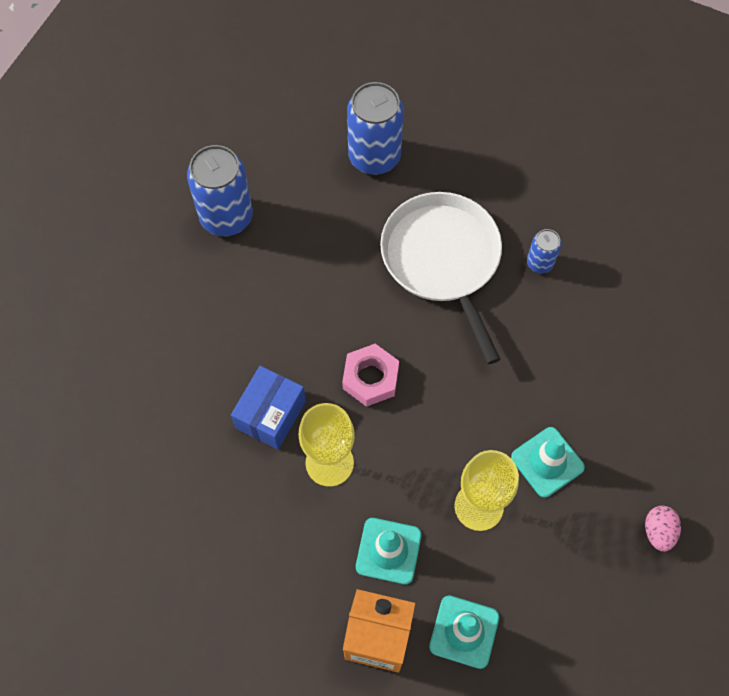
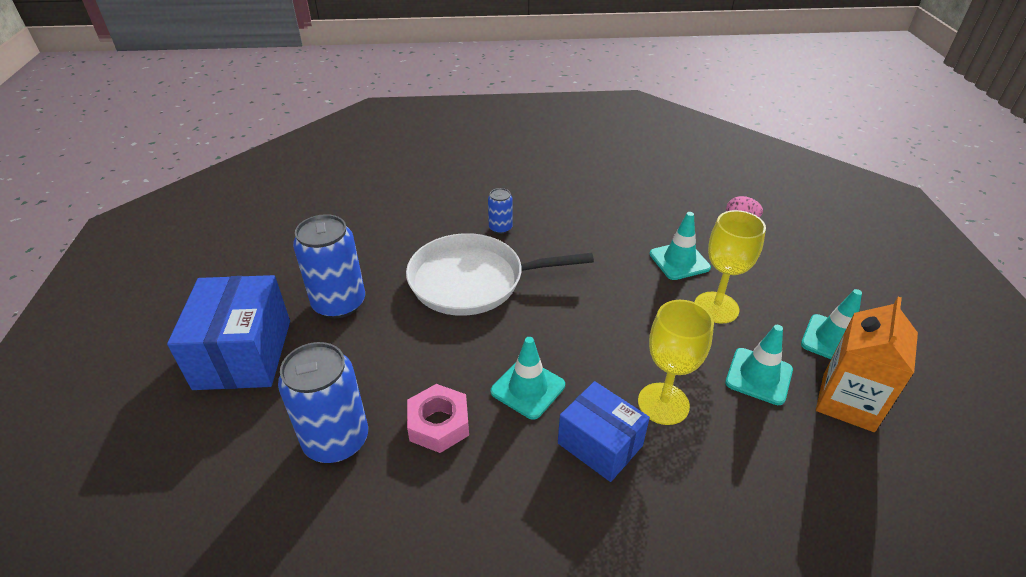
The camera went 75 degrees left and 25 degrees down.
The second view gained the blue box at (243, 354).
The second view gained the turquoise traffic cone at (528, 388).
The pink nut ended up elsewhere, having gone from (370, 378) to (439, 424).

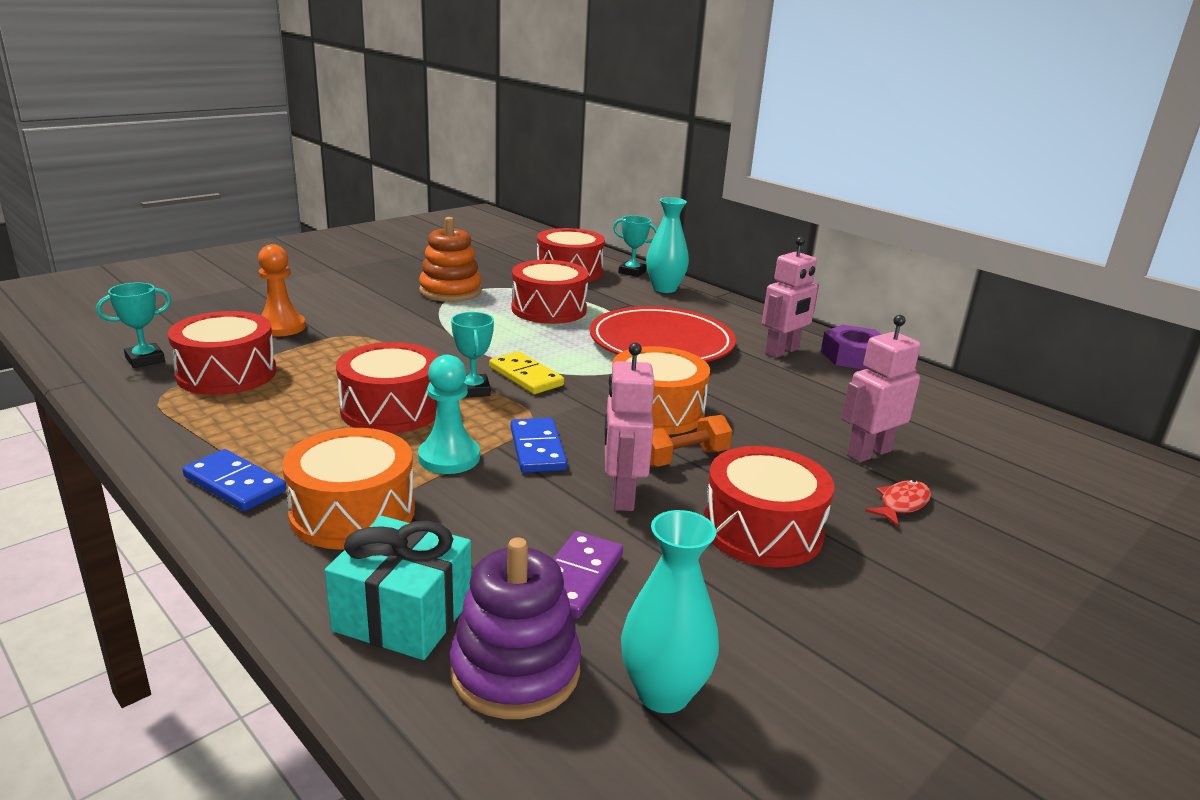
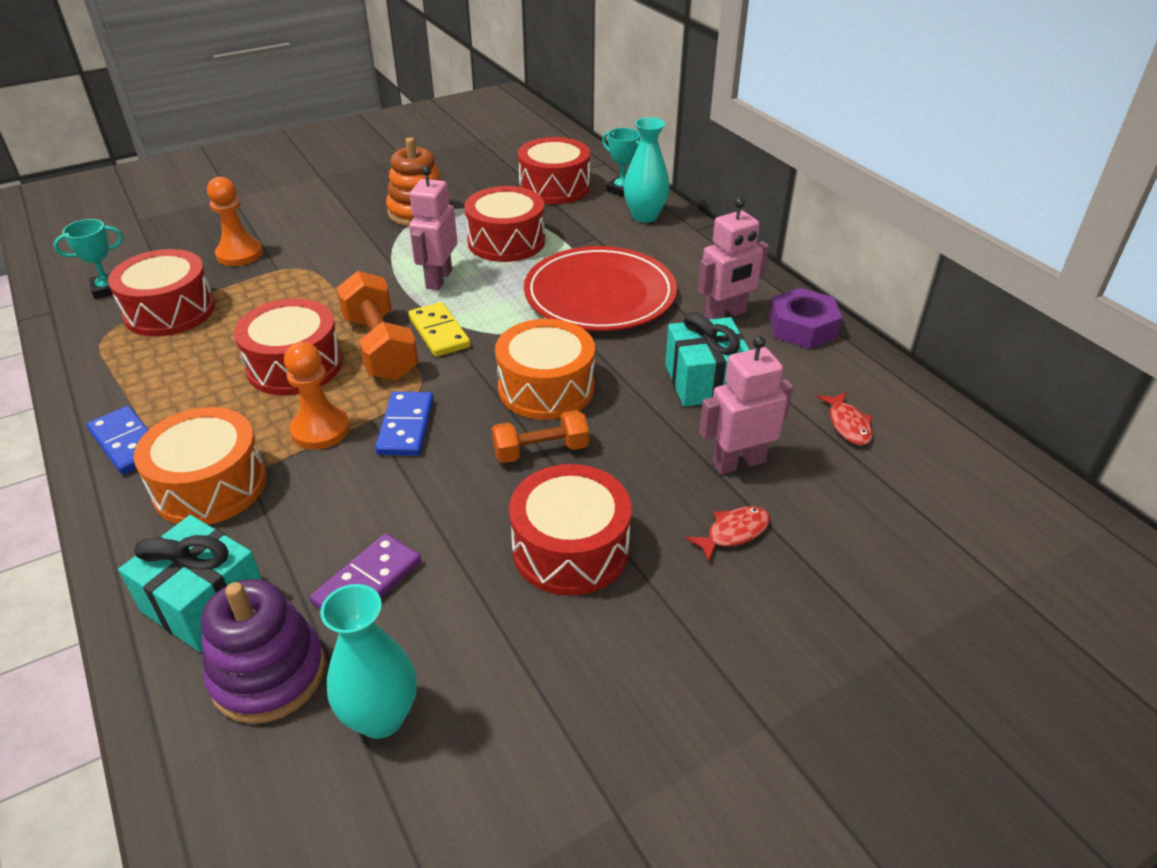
The camera went 15 degrees right and 15 degrees up.
The second view gained the turquoise gift at (705, 381).
The second view gained the red fish at (848, 425).
The pink robot ended up elsewhere, having gone from (622, 495) to (438, 279).
Where the turquoise trophy stood at (473, 390), the orange dumbbell came to stand at (380, 347).
What was the turquoise pawn at (449, 457) turned into the orange pawn at (320, 430).

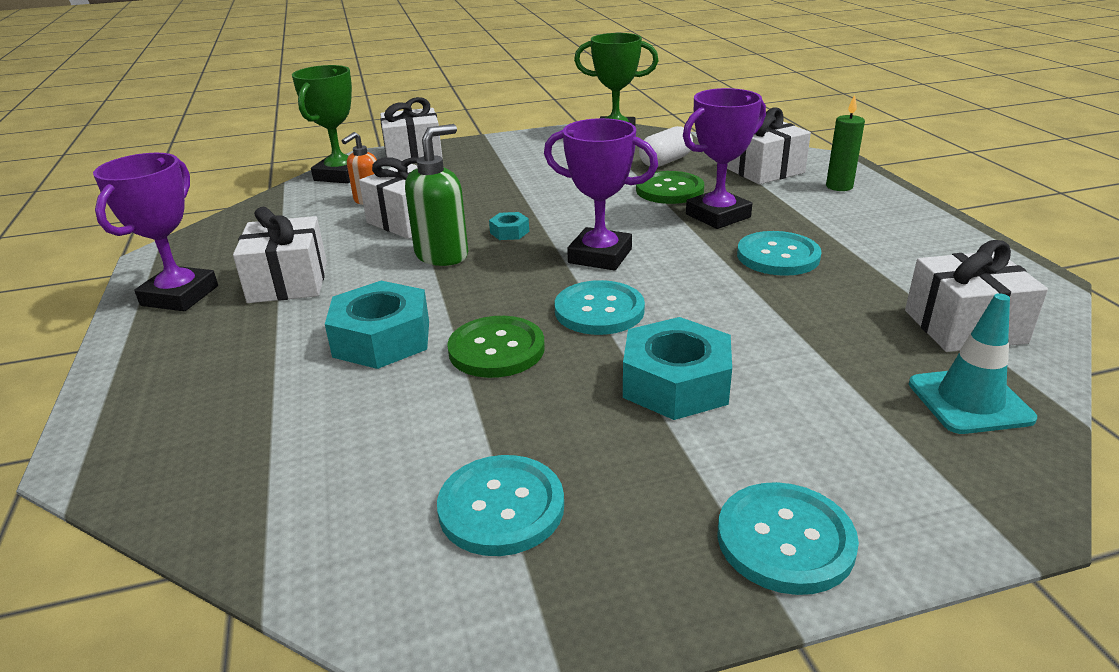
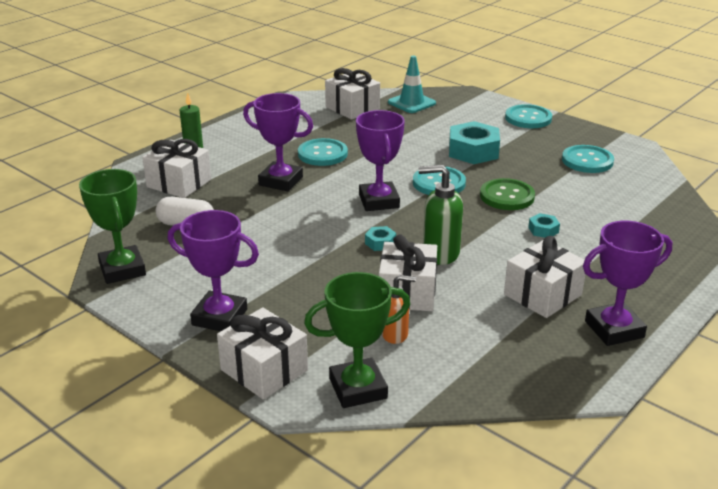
The camera went 125 degrees left and 0 degrees up.
The second view lost the green button at (669, 190).
The second view gained the purple trophy at (219, 317).
The size of the turquoise nut at (382, 338) changed by a factor of 0.47.

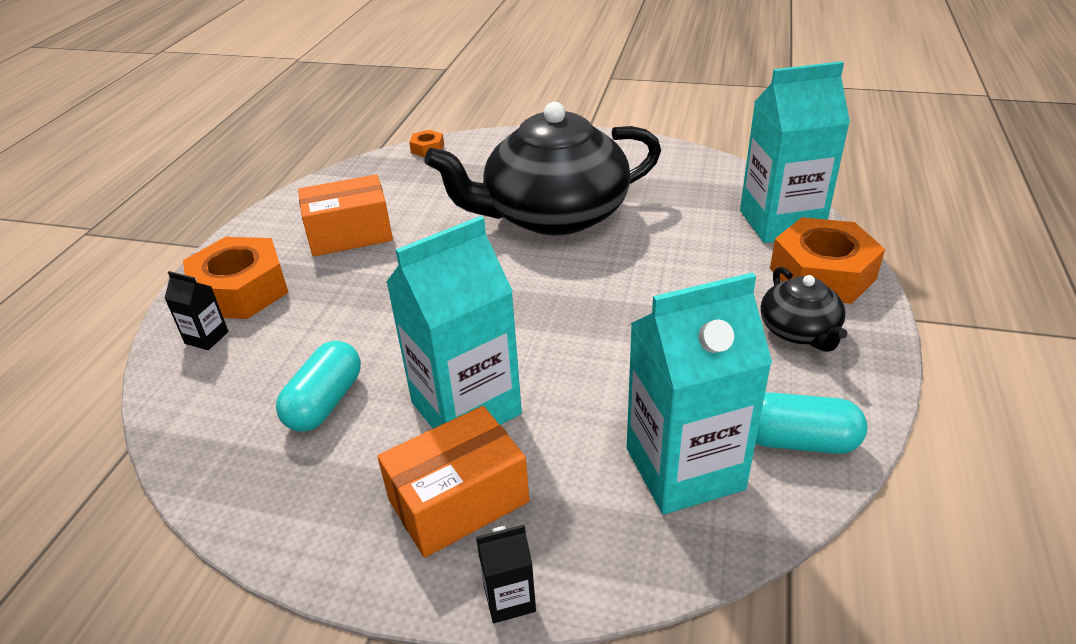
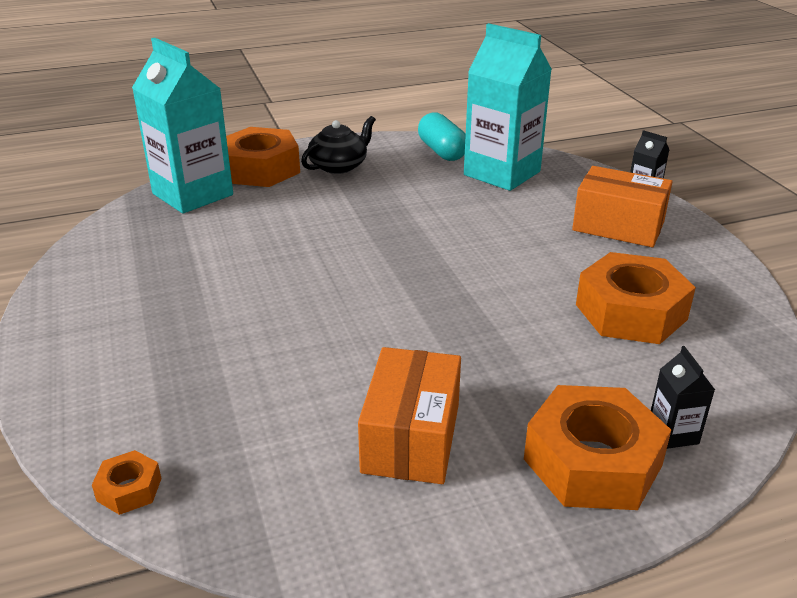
The camera went 125 degrees left and 5 degrees down.
The second view lost the turquoise carton at (466, 408).
The second view lost the black teapot at (553, 215).
Where the turquoise capsule stood at (325, 402), the orange nut came to stand at (630, 312).
The orange box at (350, 234) ended up facing another way, 60 degrees clockwise from before.

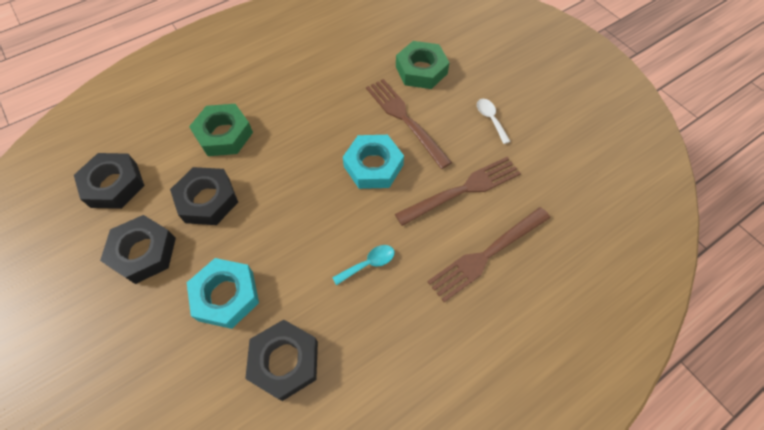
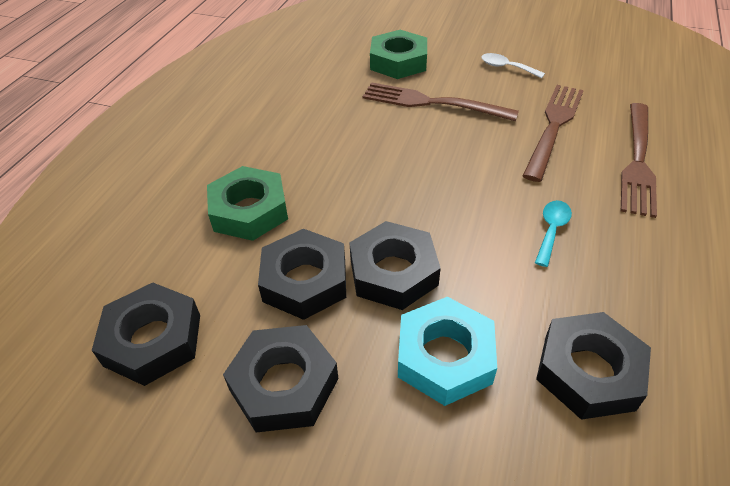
The camera went 35 degrees left and 15 degrees down.
The second view lost the turquoise nut at (373, 166).
The second view gained the black nut at (393, 272).

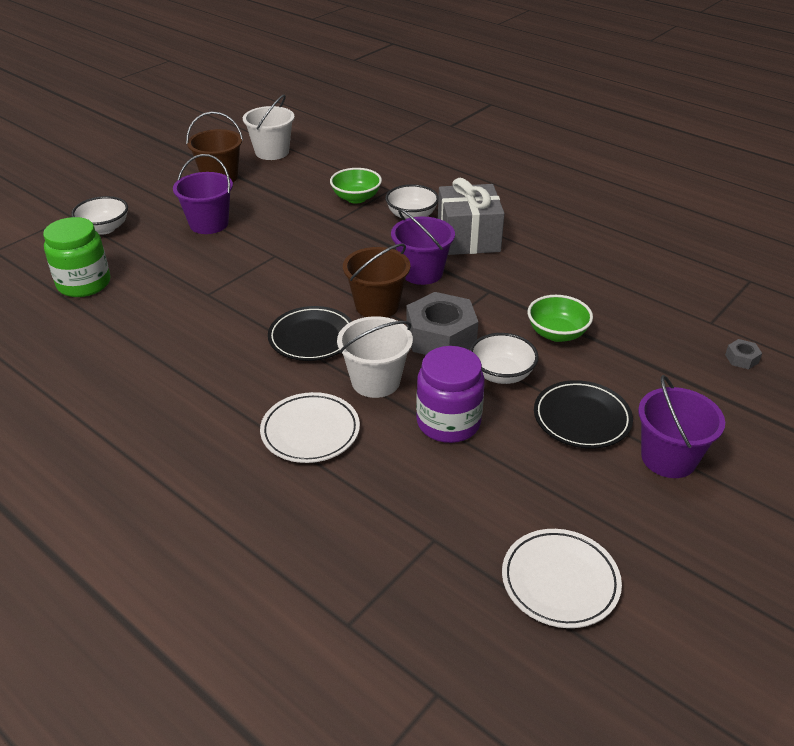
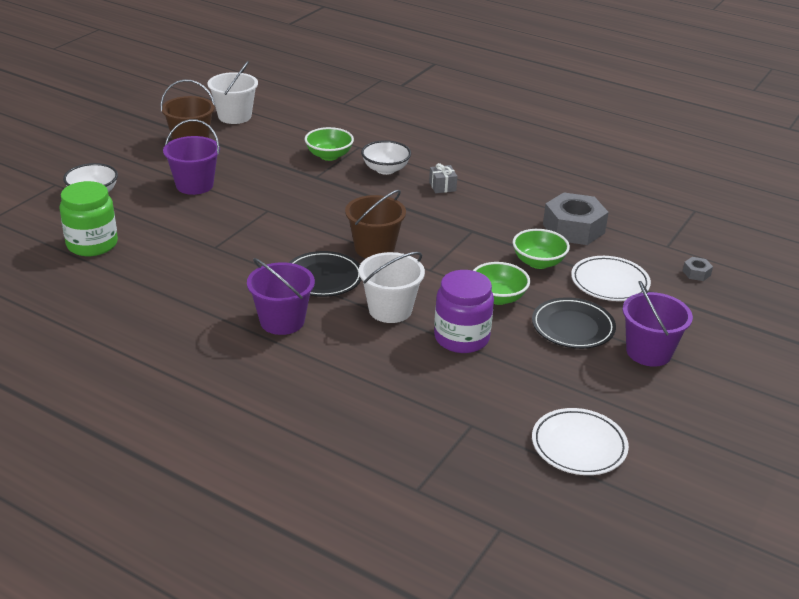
The camera went 10 degrees left and 5 degrees down.
The white plate ended up elsewhere, having gone from (310, 431) to (609, 282).
The purple bucket ended up elsewhere, having gone from (422, 272) to (282, 321).
The grey nut ended up elsewhere, having gone from (440, 337) to (573, 228).
What was the white bowl at (501, 374) turned into the green bowl at (498, 297).
The size of the grey gift at (468, 238) changed by a factor of 0.43.

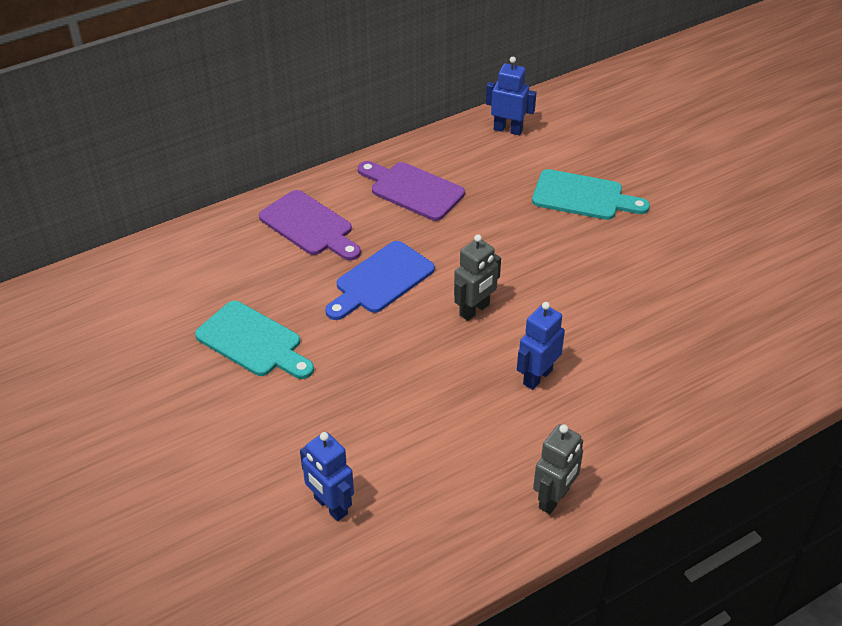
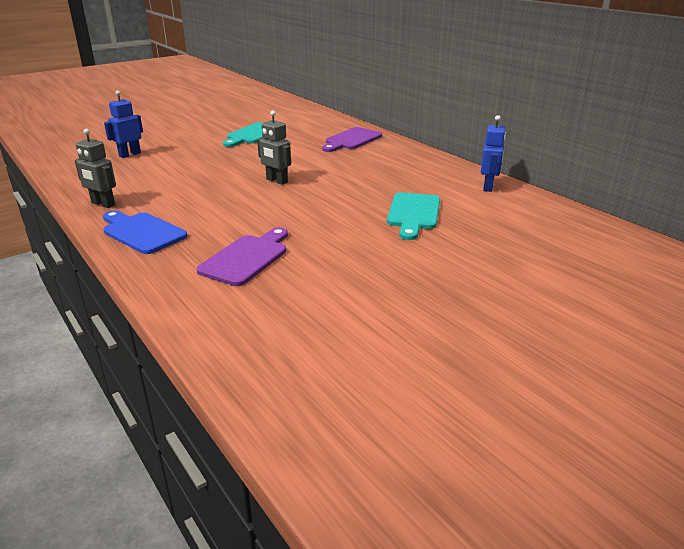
The camera went 85 degrees right and 15 degrees down.
The second view lost the blue robot at (537, 377).
The blue cutting board ended up elsewhere, having gone from (381, 280) to (142, 232).
The purple cutting board ended up elsewhere, having gone from (413, 190) to (246, 258).

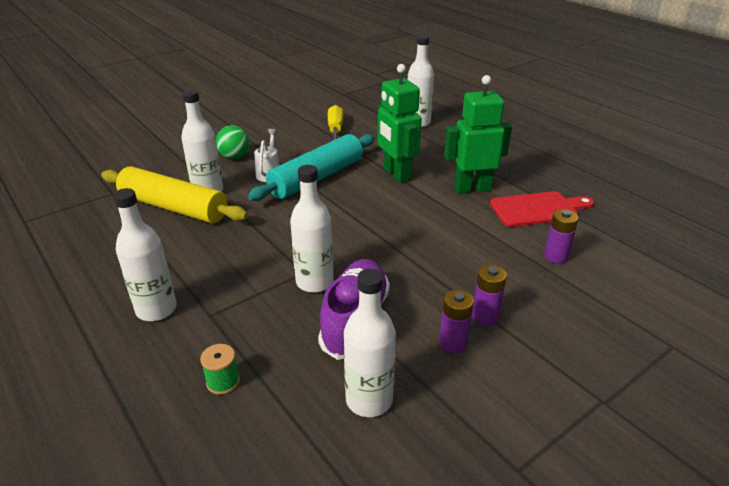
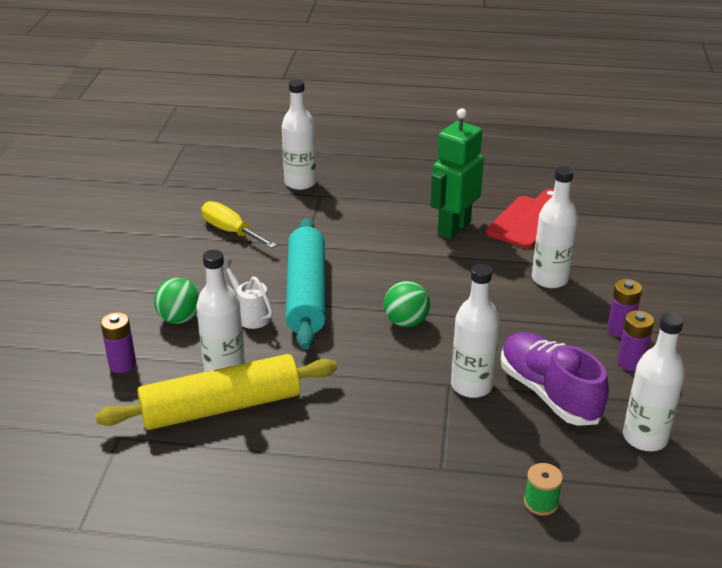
The camera went 45 degrees left and 0 degrees up.
The second view lost the green robot at (396, 174).
The second view gained the green ball at (406, 322).
The white bottle ended up elsewhere, having gone from (156, 309) to (549, 279).
The purple battery ended up elsewhere, having gone from (555, 256) to (122, 364).

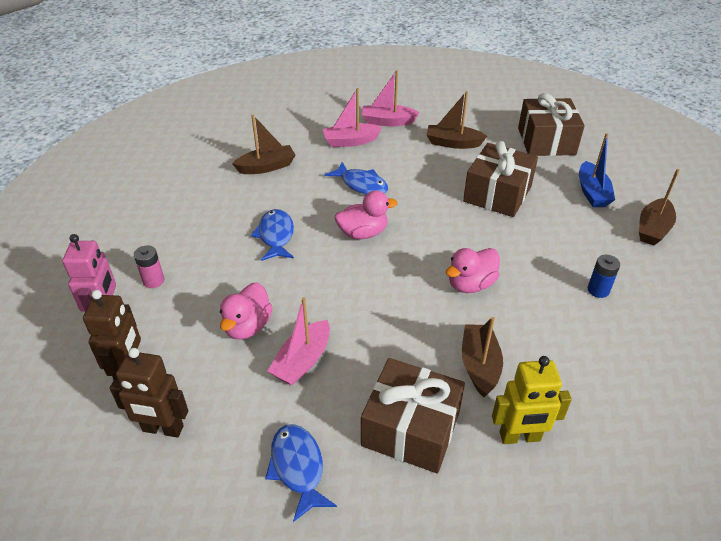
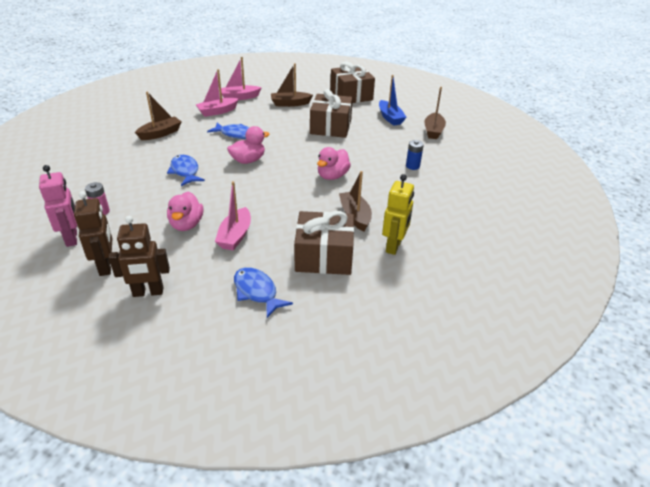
The camera went 20 degrees left and 5 degrees down.
The yellow robot at (520, 437) ended up facing another way, 45 degrees counterclockwise from before.

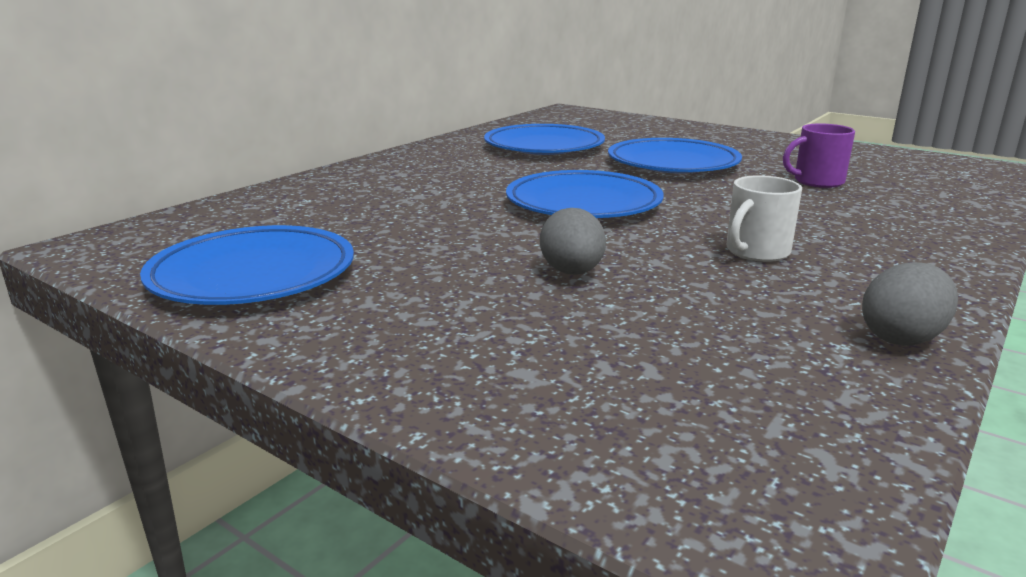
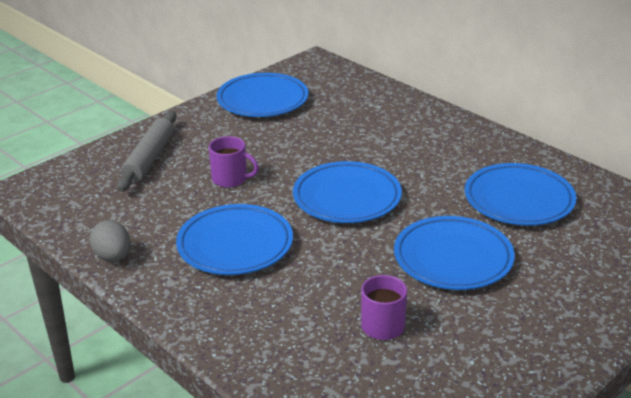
The camera went 100 degrees right and 10 degrees up.
The second view gained the grey rolling pin at (149, 158).
Where the grey egg stood at (572, 272), the purple mug came to stand at (231, 179).
Where the white mug stood at (756, 252), the blue plate came to stand at (235, 245).

